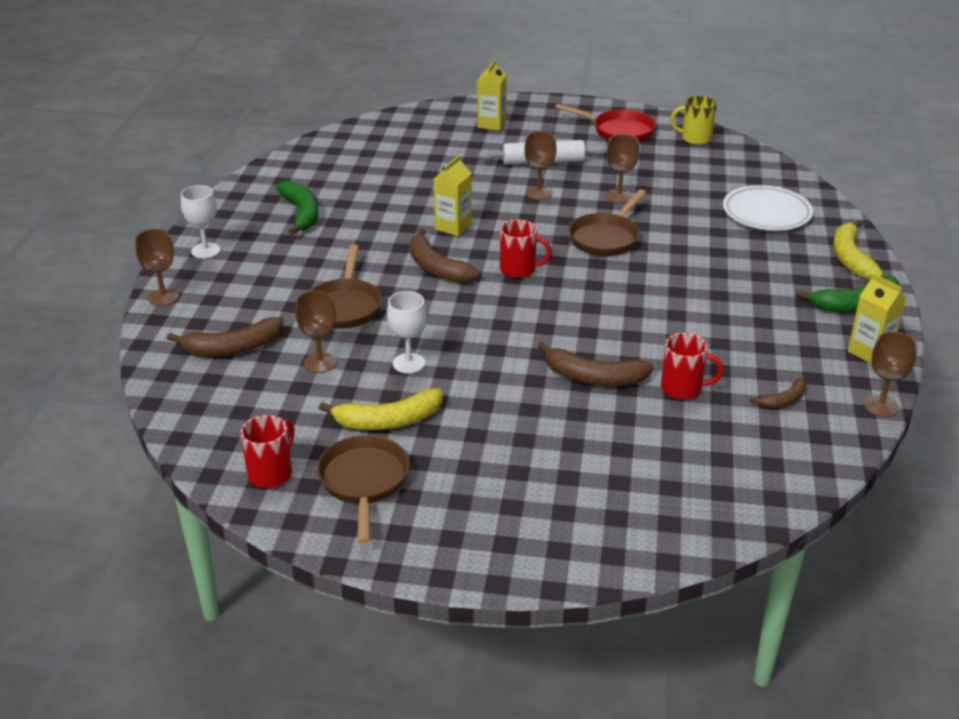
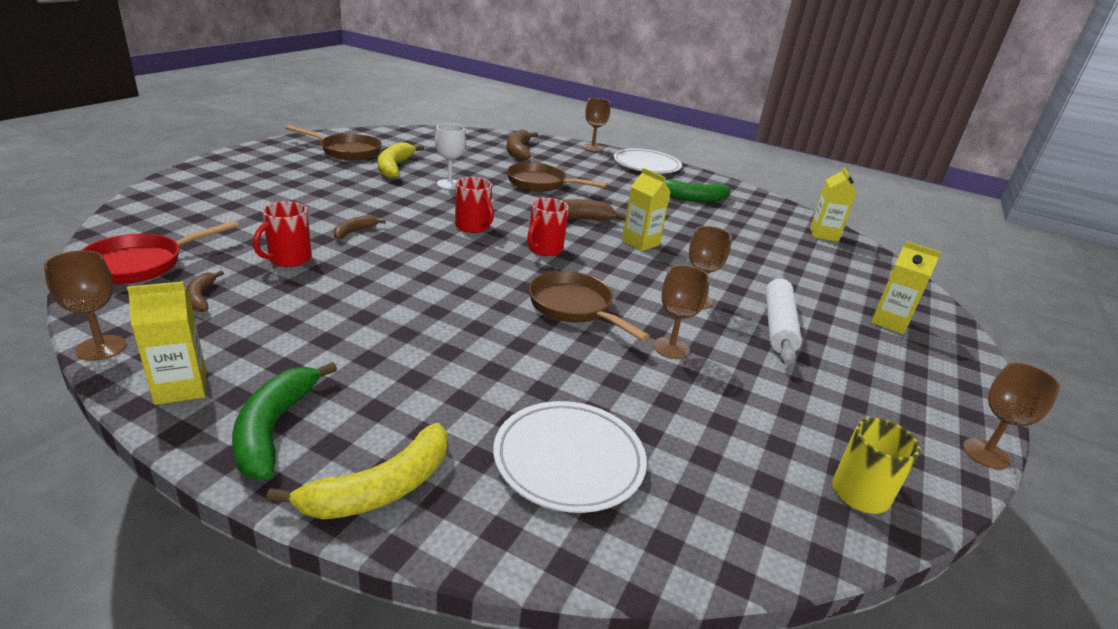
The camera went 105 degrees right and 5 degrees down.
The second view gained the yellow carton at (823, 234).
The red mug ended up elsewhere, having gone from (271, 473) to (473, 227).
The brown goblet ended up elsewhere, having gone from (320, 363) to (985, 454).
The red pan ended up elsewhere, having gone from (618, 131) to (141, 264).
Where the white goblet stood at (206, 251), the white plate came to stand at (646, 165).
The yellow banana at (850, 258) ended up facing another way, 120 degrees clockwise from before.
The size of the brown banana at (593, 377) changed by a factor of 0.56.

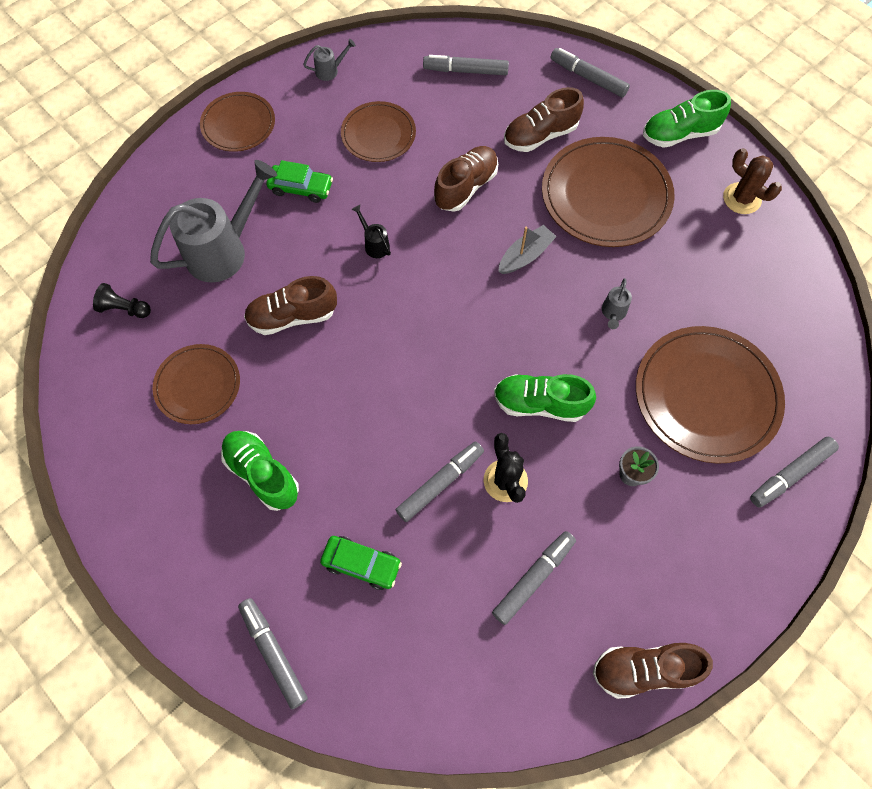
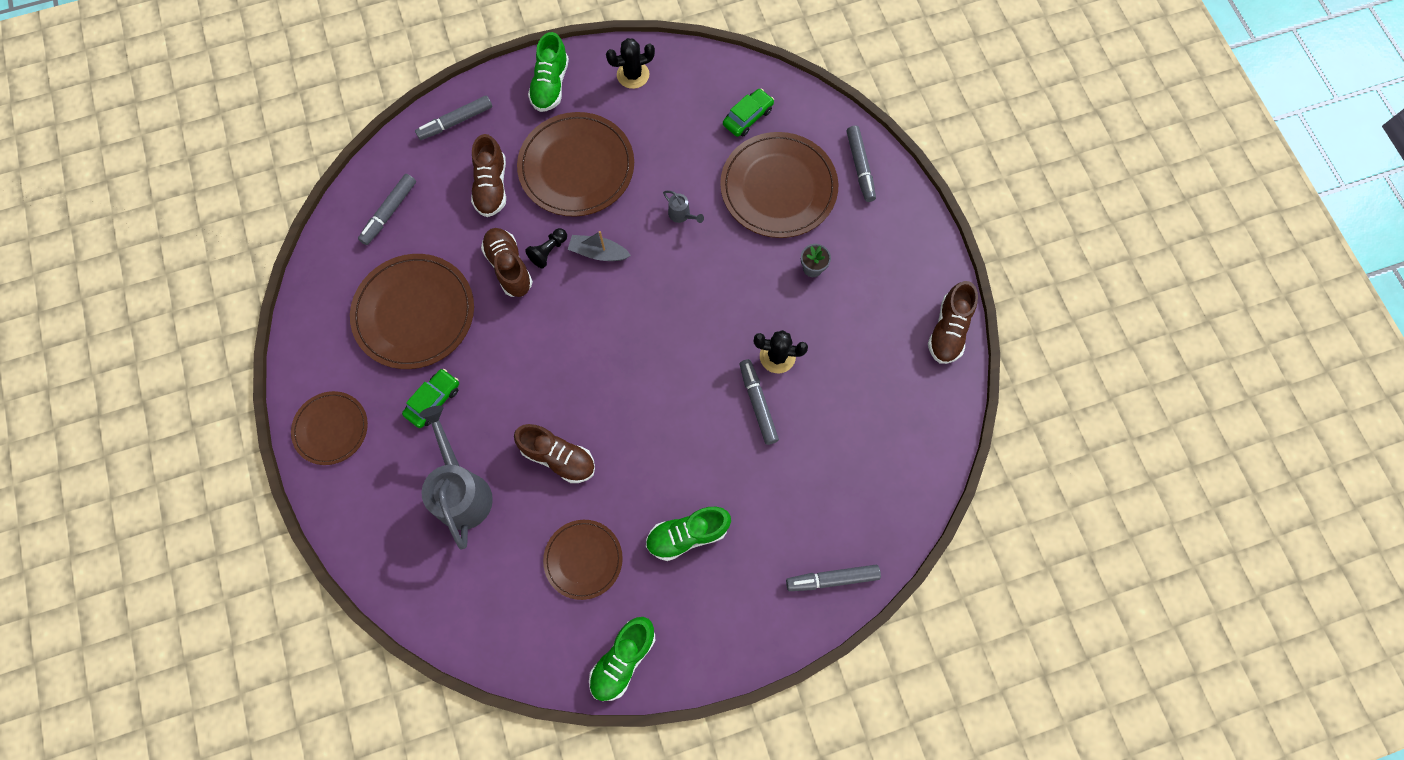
The camera went 65 degrees left and 5 degrees up.
The second view lost the grey watering can at (330, 71).
The second view lost the black watering can at (374, 244).
The second view lost the grey marker at (533, 578).
The black pawn ended up elsewhere, having gone from (124, 308) to (548, 251).
The green car ended up elsewhere, having gone from (361, 564) to (748, 117).
The green shoe ended up elsewhere, having gone from (540, 404) to (623, 659).
What was the brown cactus at (742, 198) turned into the black cactus at (633, 75).
The brown shoe at (293, 316) ended up facing another way, 75 degrees counterclockwise from before.
The grey boat at (525, 255) ended up facing another way, 60 degrees counterclockwise from before.
The size of the brown plate at (378, 134) changed by a factor of 1.69.

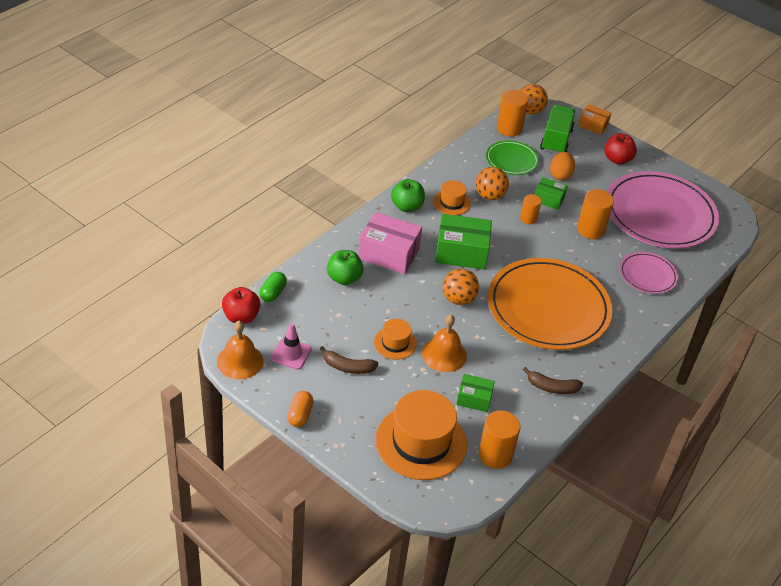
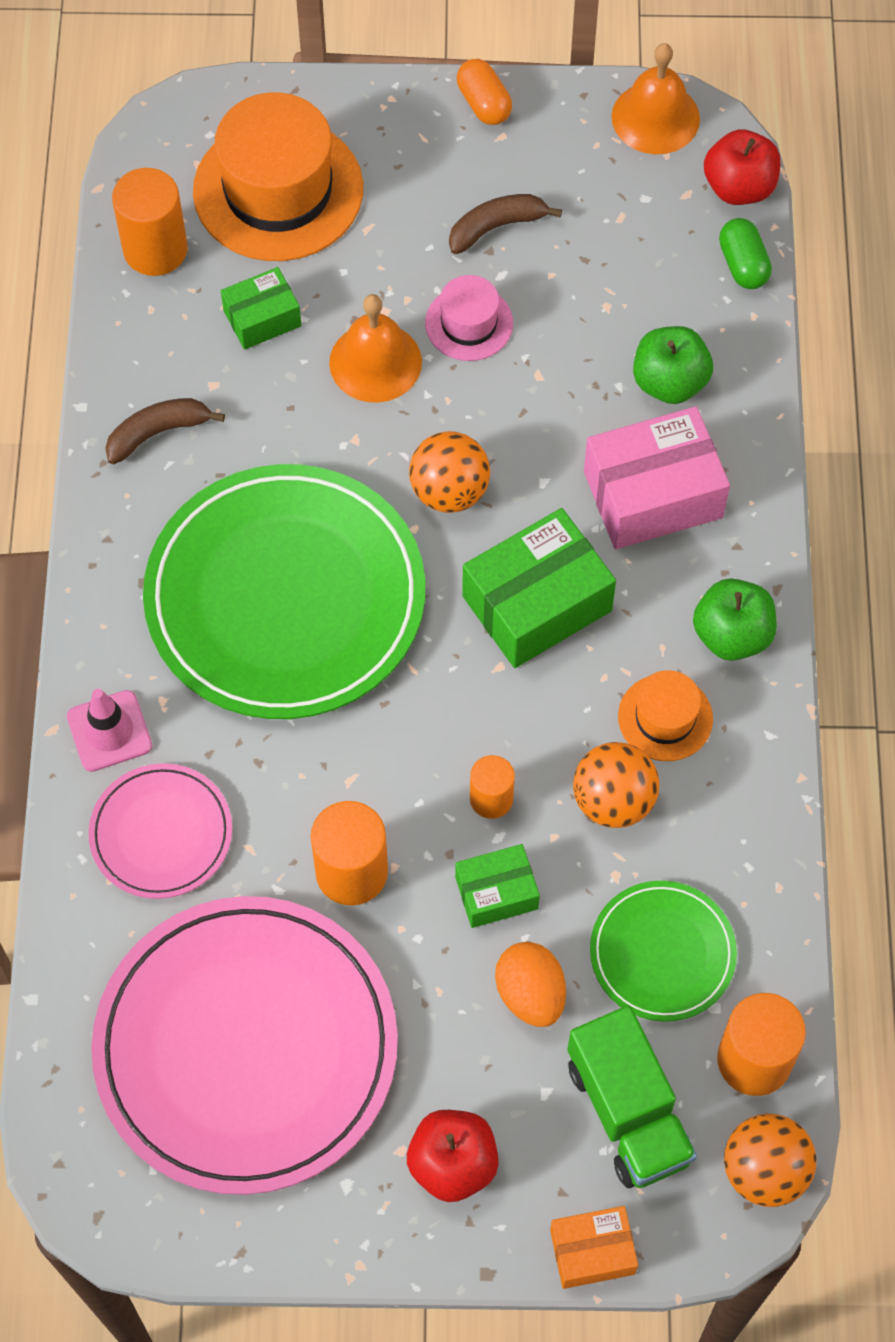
The camera went 145 degrees right and 20 degrees up.
The pink traffic cone ended up elsewhere, having gone from (291, 354) to (109, 731).
What was the orange hat at (395, 343) turned into the pink hat at (469, 323).
What was the orange plate at (548, 308) turned into the green plate at (285, 597).

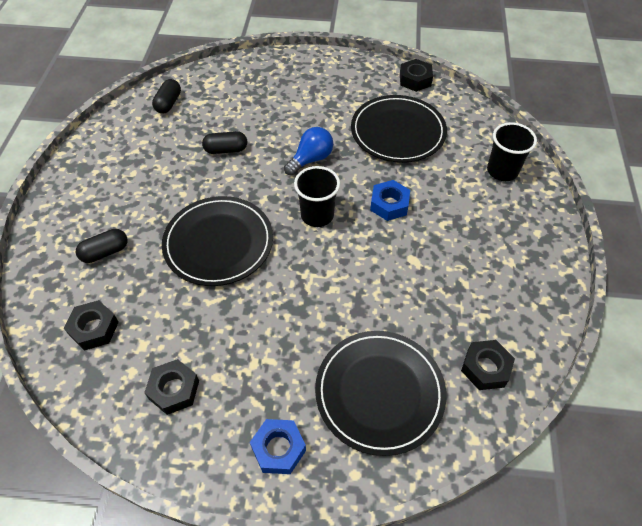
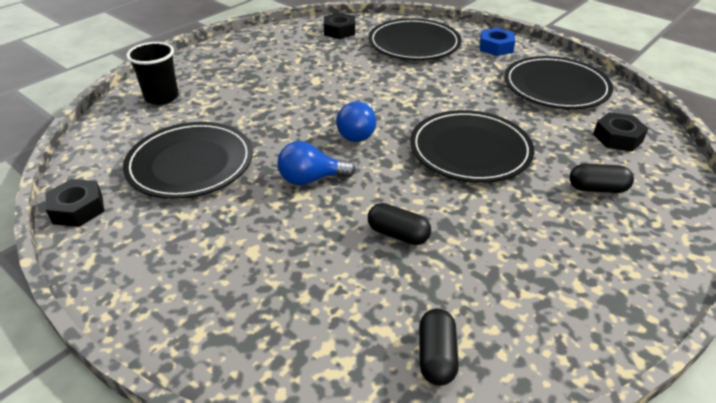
The camera went 145 degrees left and 15 degrees down.
The second view lost the blue nut at (389, 204).
Where the black nut stood at (174, 389), the black plate came to stand at (556, 87).
Where the black cup stood at (317, 215), the blue light bulb came to stand at (358, 133).
The black capsule at (168, 103) ended up facing another way, 45 degrees counterclockwise from before.

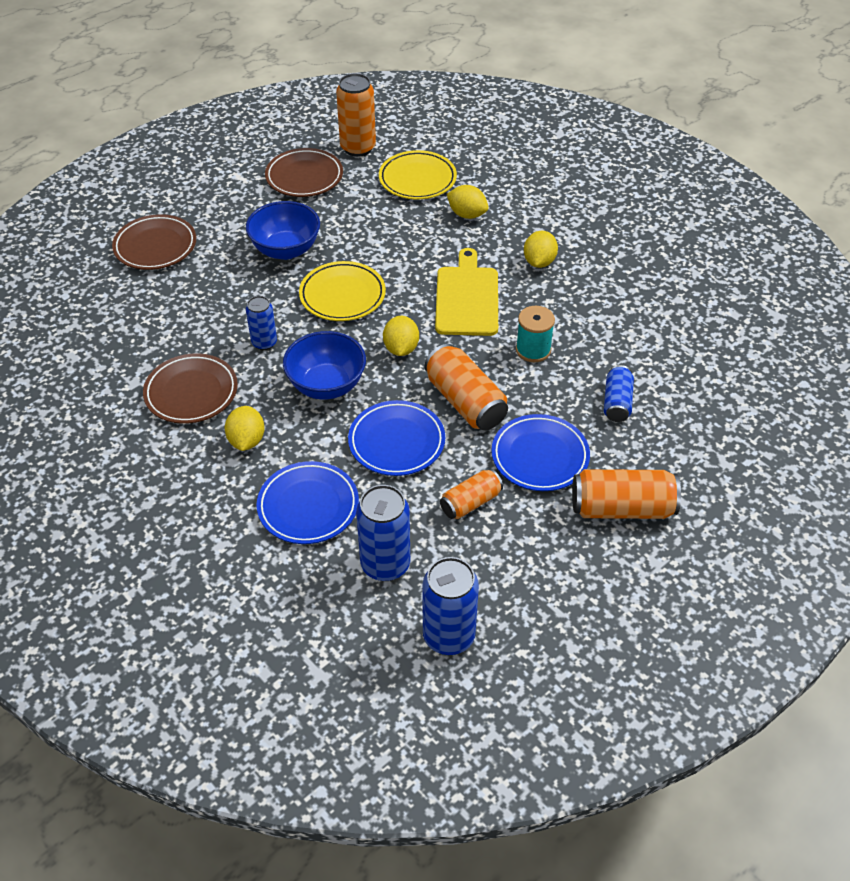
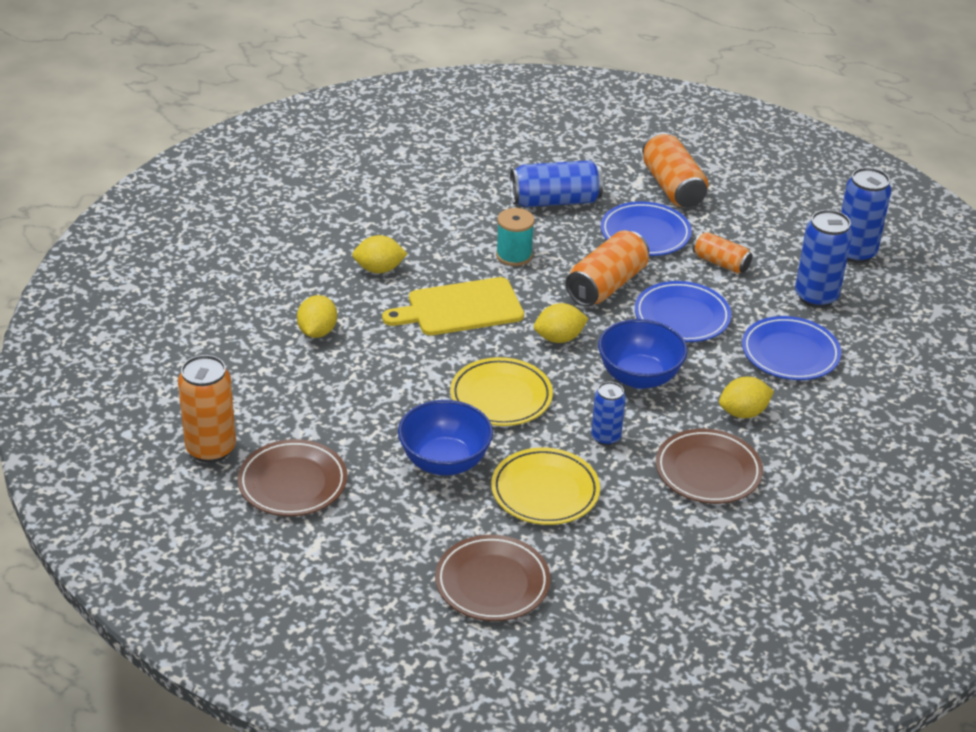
The camera went 110 degrees left and 10 degrees down.
The yellow plate ended up elsewhere, having gone from (417, 179) to (545, 491).
The size of the blue can at (617, 402) changed by a factor of 1.64.

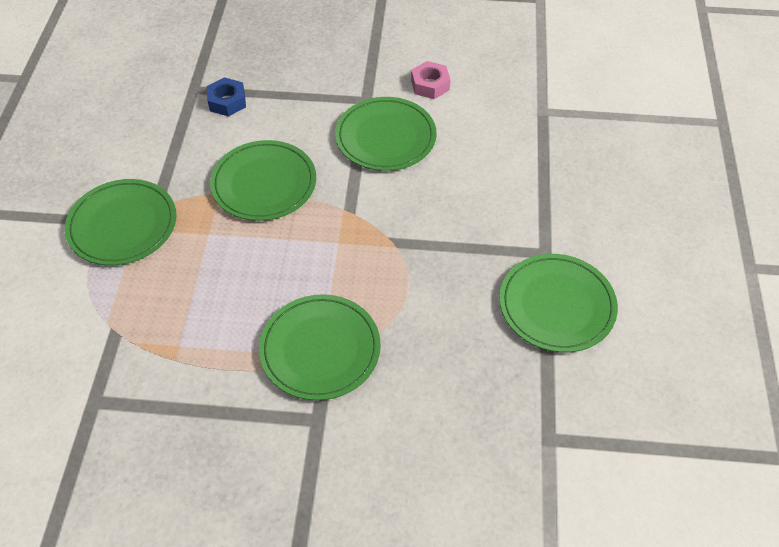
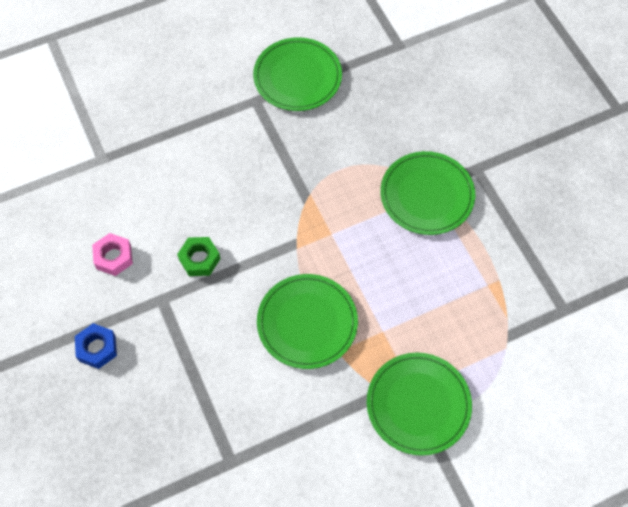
The camera went 120 degrees left and 10 degrees up.
The blue nut ended up elsewhere, having gone from (227, 102) to (97, 348).
Where the green plate stood at (385, 137), the green nut came to stand at (199, 259).

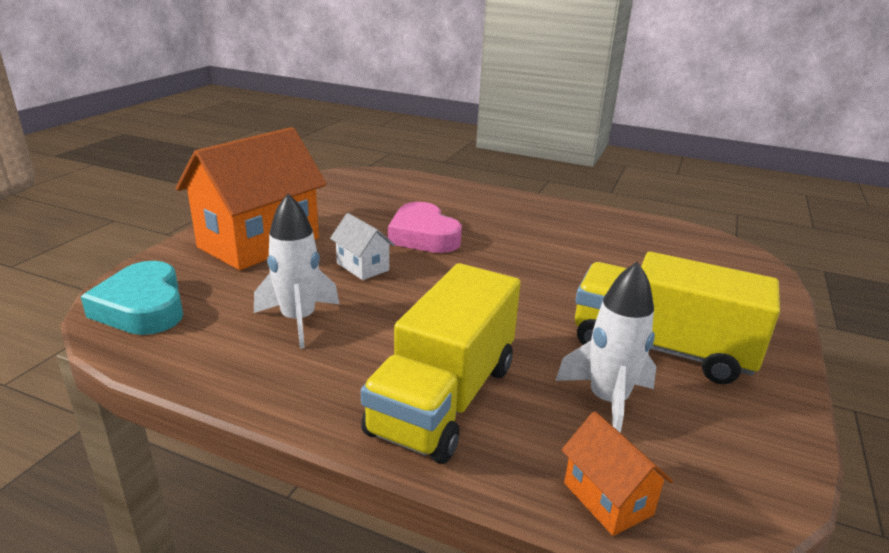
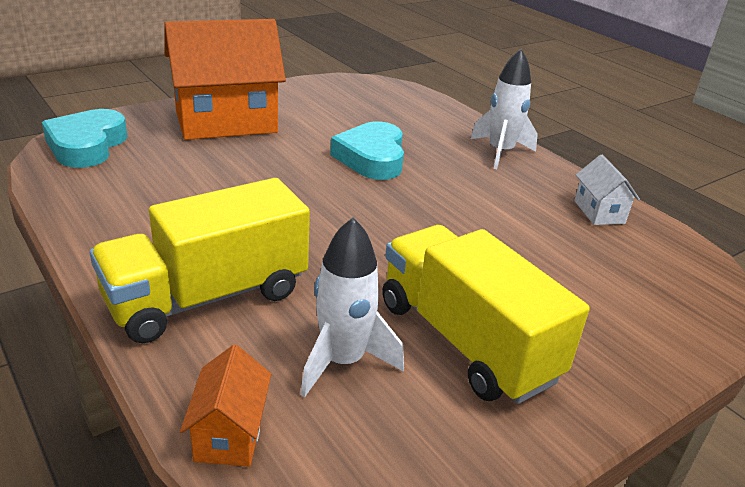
The camera went 30 degrees right and 5 degrees up.
The white rocket ended up elsewhere, having gone from (298, 320) to (500, 152).
The white house ended up elsewhere, having gone from (362, 267) to (599, 212).
What was the pink heart at (423, 236) turned into the turquoise heart at (372, 158).

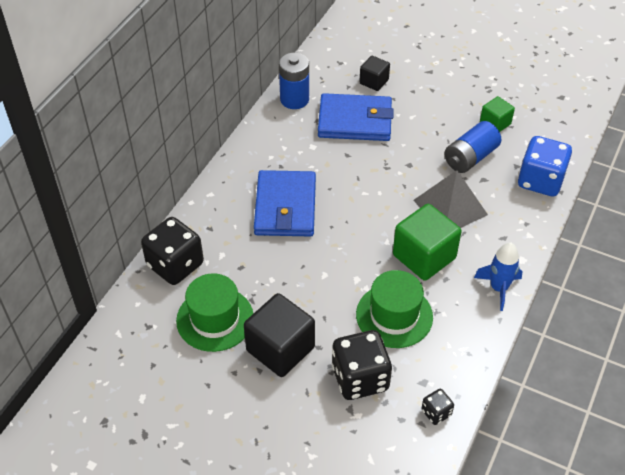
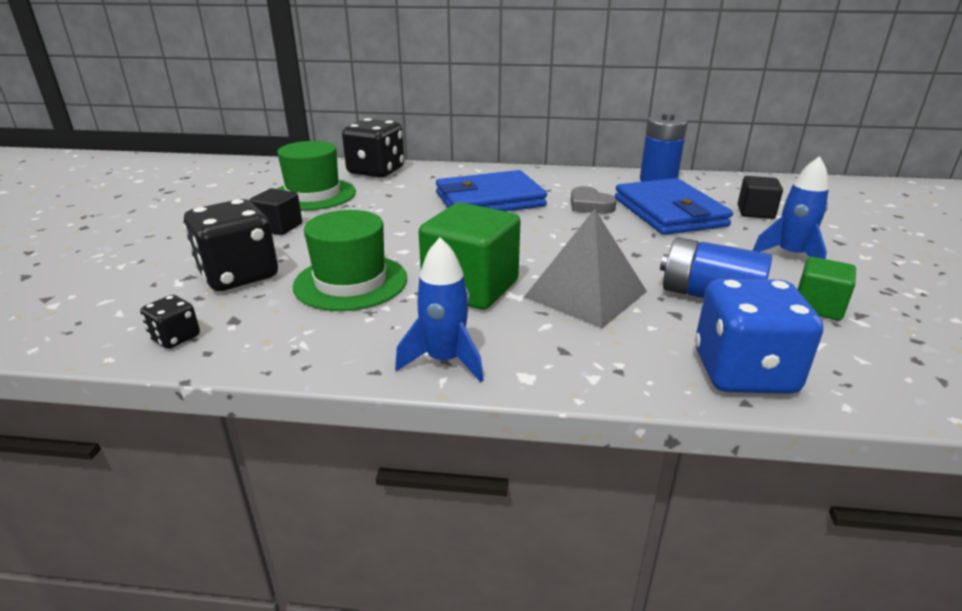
The camera went 70 degrees right and 20 degrees down.
The second view gained the grey heart at (589, 205).
The second view gained the blue rocket at (790, 256).
The size of the black cube at (280, 349) changed by a factor of 0.56.

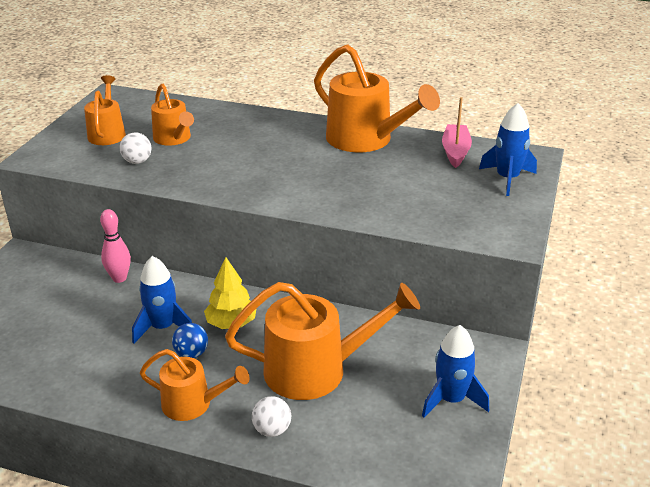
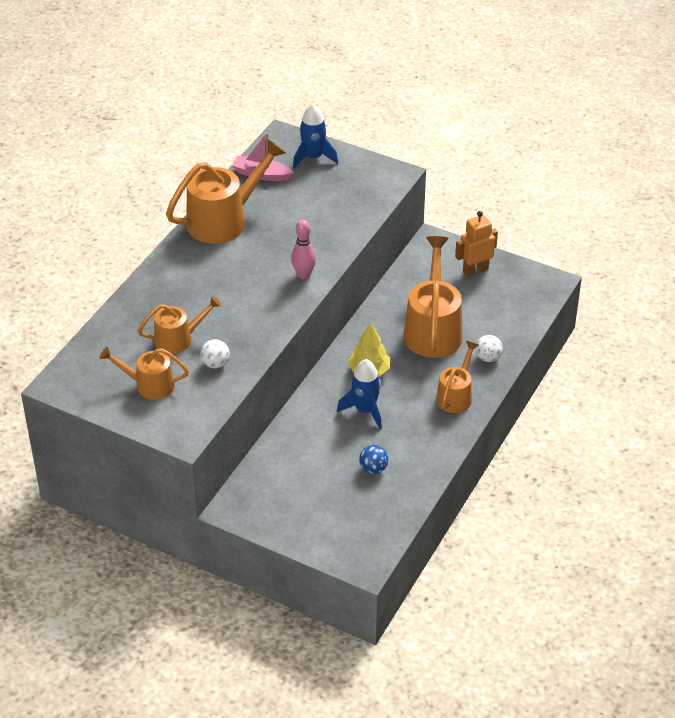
The camera went 80 degrees left and 10 degrees up.
The pink bowling pin ended up elsewhere, having gone from (119, 278) to (303, 275).
The blue ball ended up elsewhere, having gone from (191, 354) to (373, 468).
Where the blue rocket stood at (451, 400), the orange robot came to stand at (475, 270).

